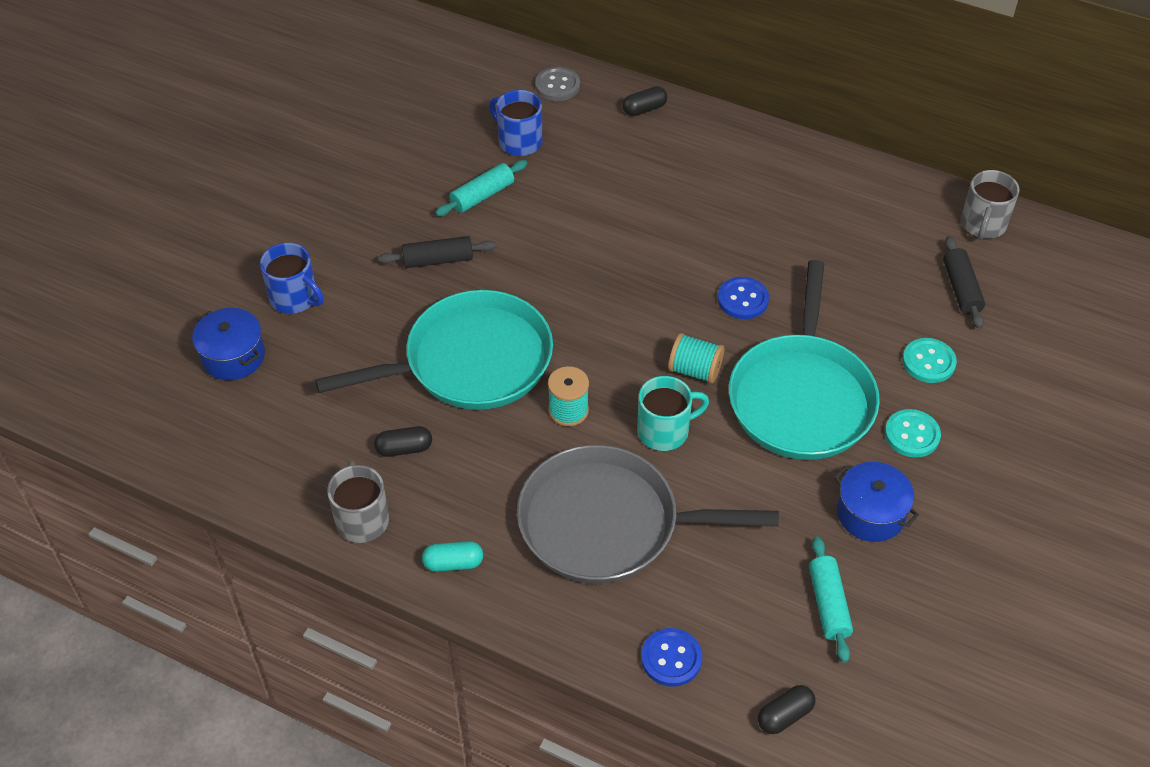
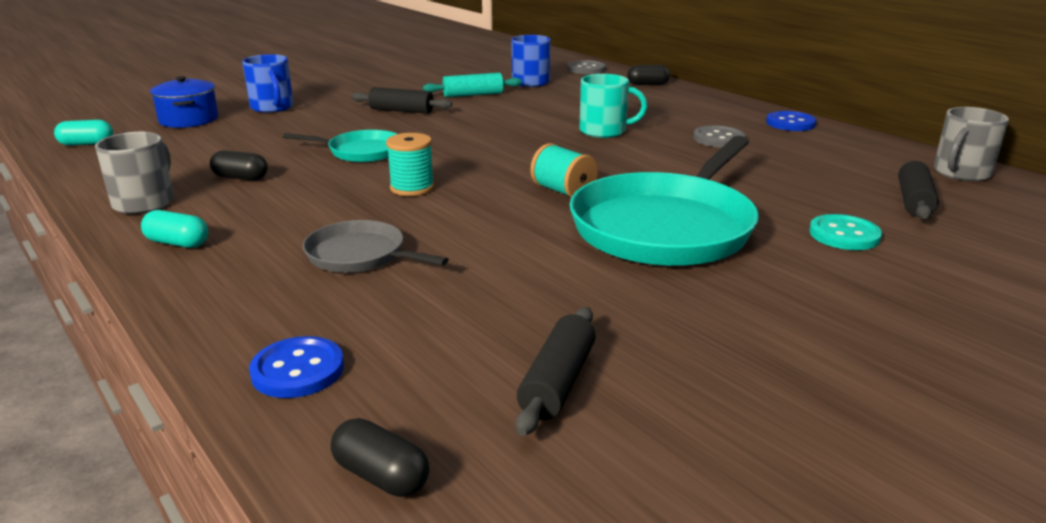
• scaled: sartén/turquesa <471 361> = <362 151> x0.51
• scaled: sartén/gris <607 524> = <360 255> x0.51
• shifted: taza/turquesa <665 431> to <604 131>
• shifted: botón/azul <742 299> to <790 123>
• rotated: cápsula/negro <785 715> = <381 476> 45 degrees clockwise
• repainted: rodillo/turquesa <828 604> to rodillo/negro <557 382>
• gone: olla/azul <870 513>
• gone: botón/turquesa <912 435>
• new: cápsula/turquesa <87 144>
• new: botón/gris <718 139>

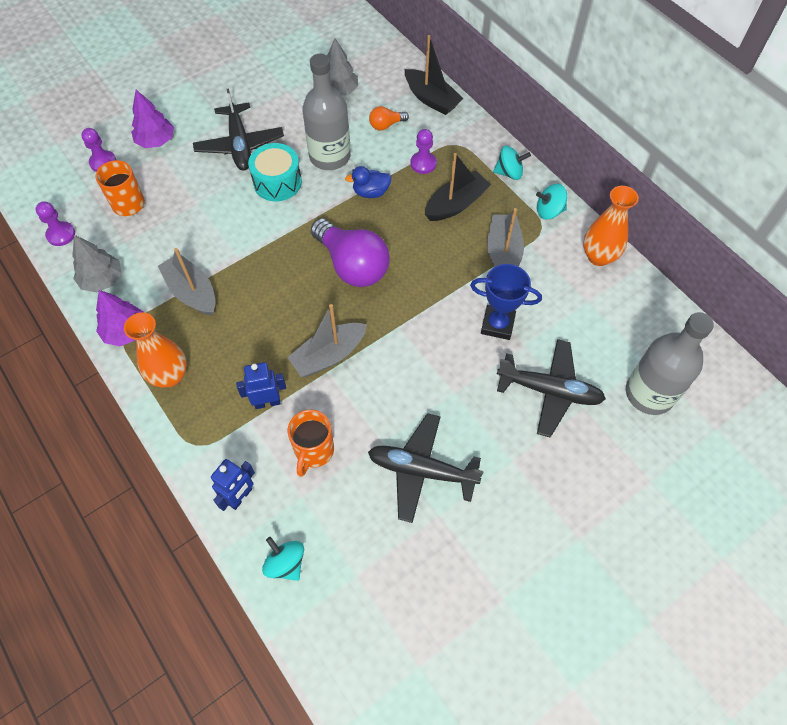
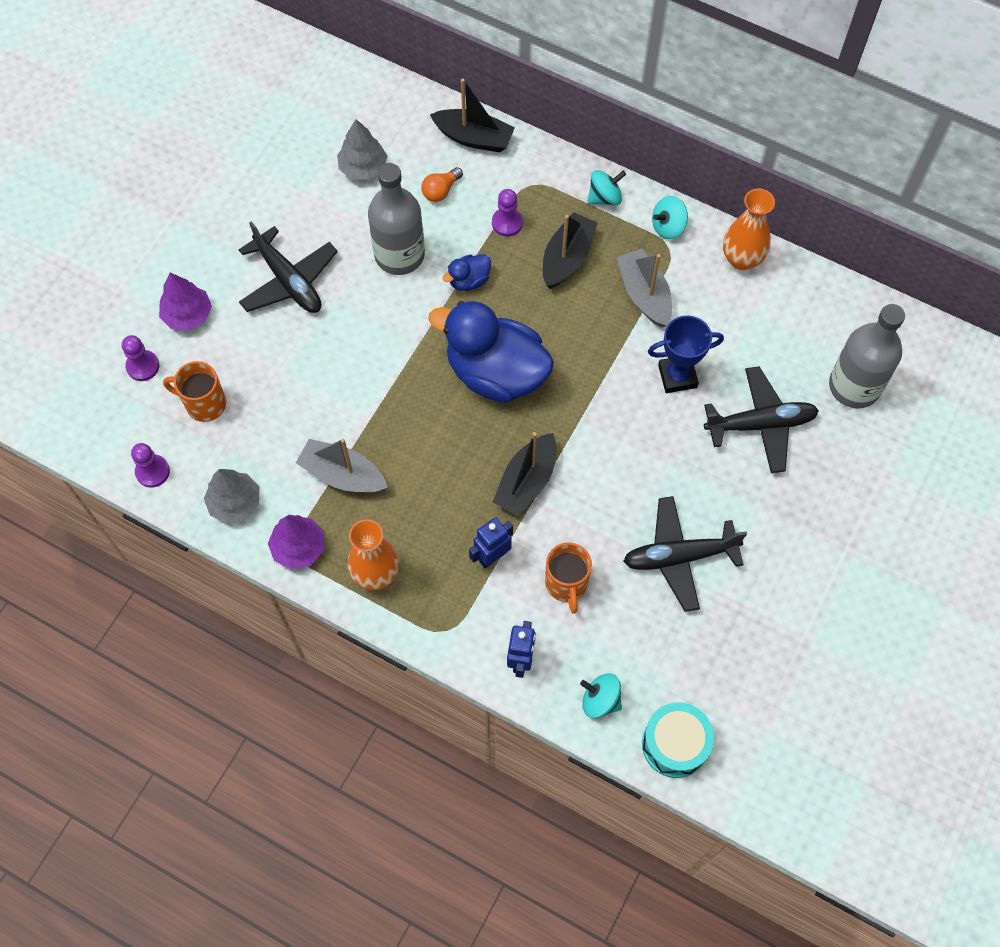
• shifted: tambor/turquesa <277 182> to <675 744>
• repainted: barco/gris <329 355> to barco/negro <526 481>
• swapped: bombilla/morado <352 265> to pato/azul <496 373>

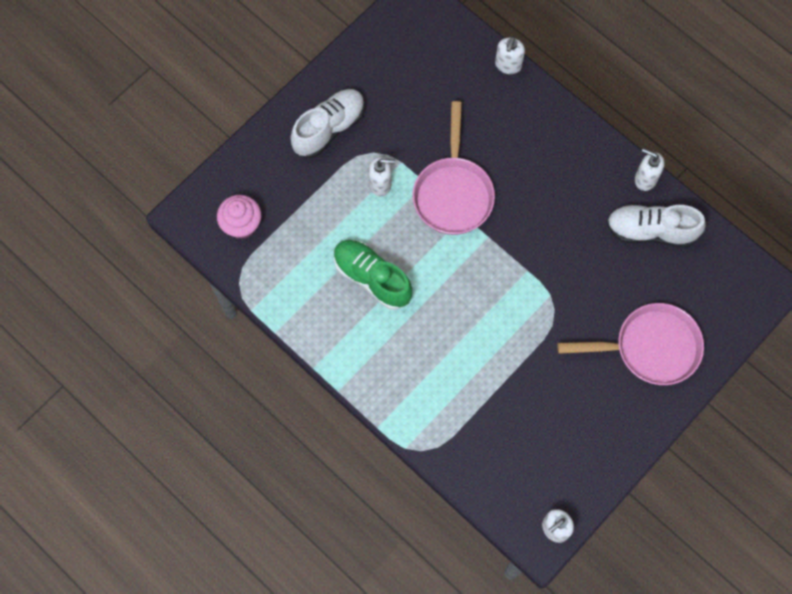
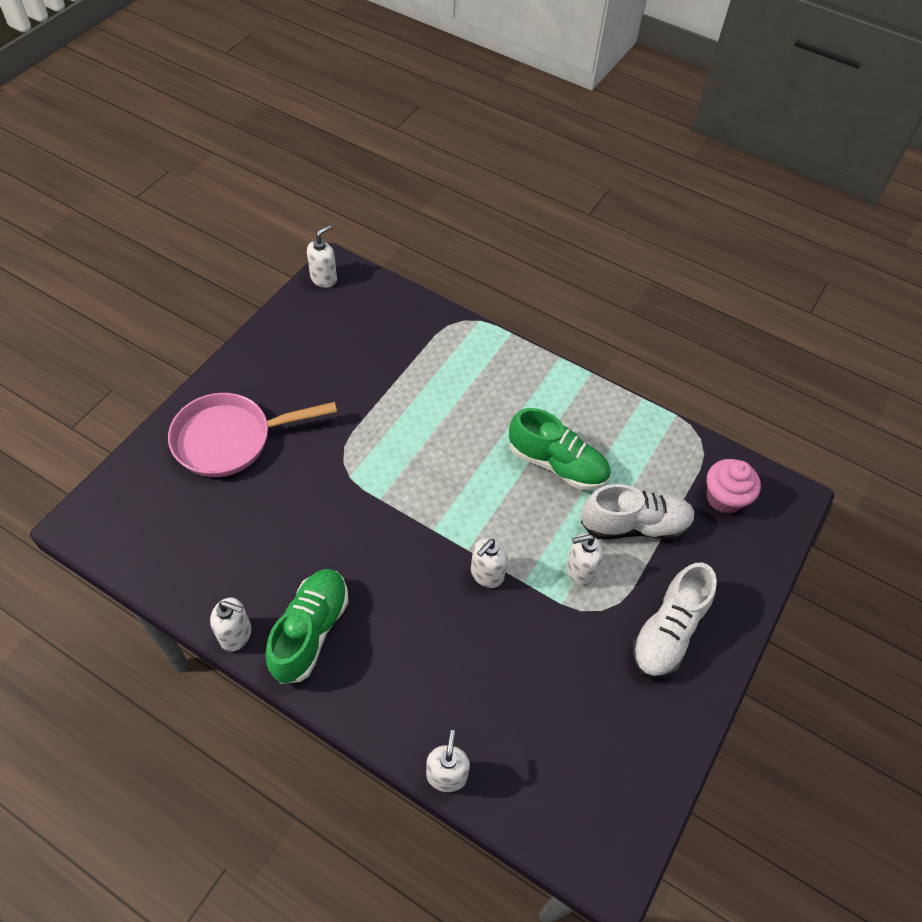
• swapped: sartén/rosa <453 193> to dispensador de jabón/blanco <486 574>
• shifted: zapato/blanco <651 231> to <634 525>
• new: zapato/verde <310 631>

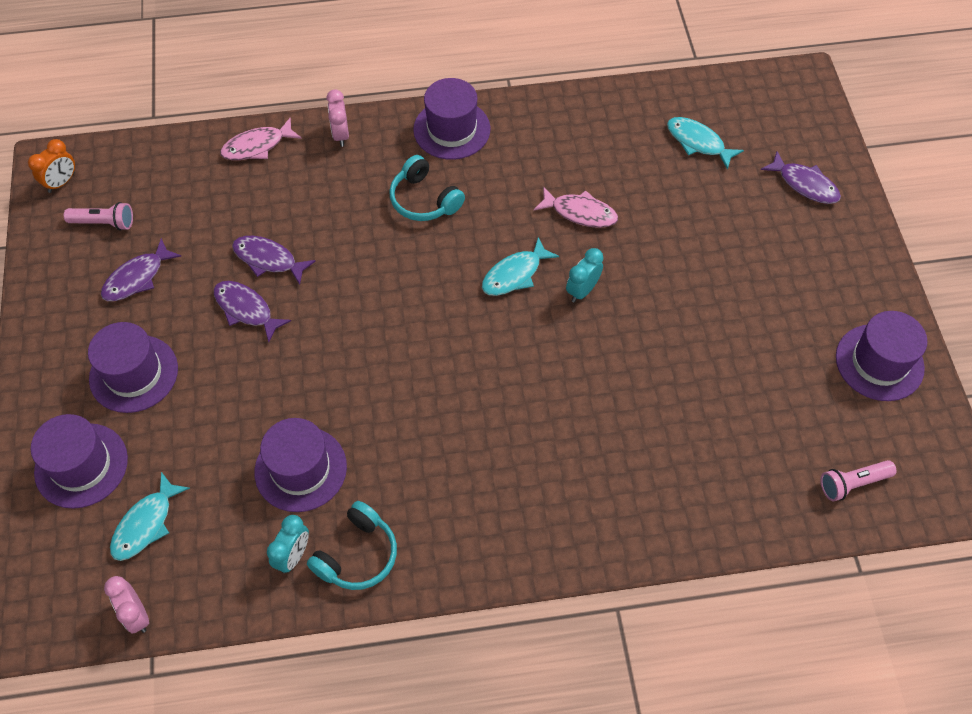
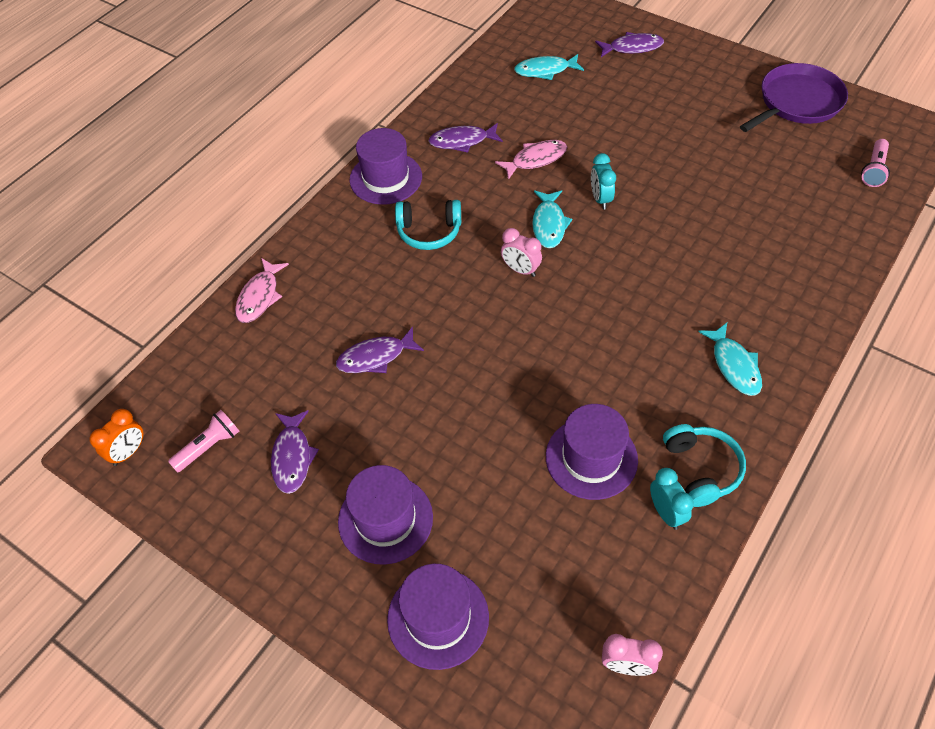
• rotated: despertador/naranja <61 182> = <128 452> 45 degrees clockwise
• shifted: pez/turquesa <146 524> to <734 365>
• shifted: pez/morado <246 309> to <462 141>
• shifted: despertador/rosa <341 135> to <520 270>
• swapped: sombrero/morado <879 362> to sartén/morado <797 102>

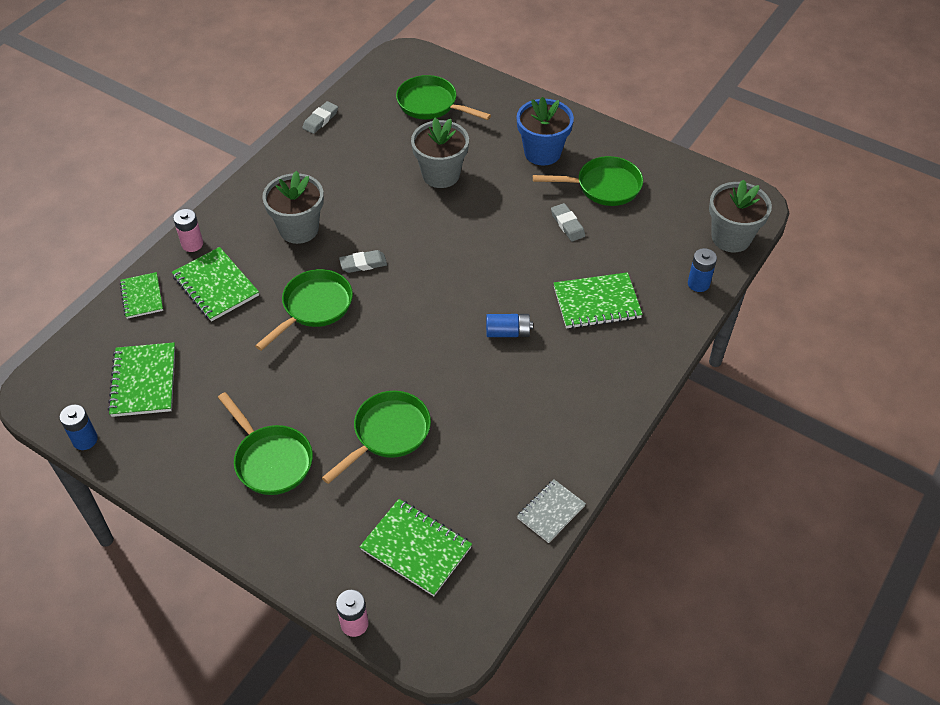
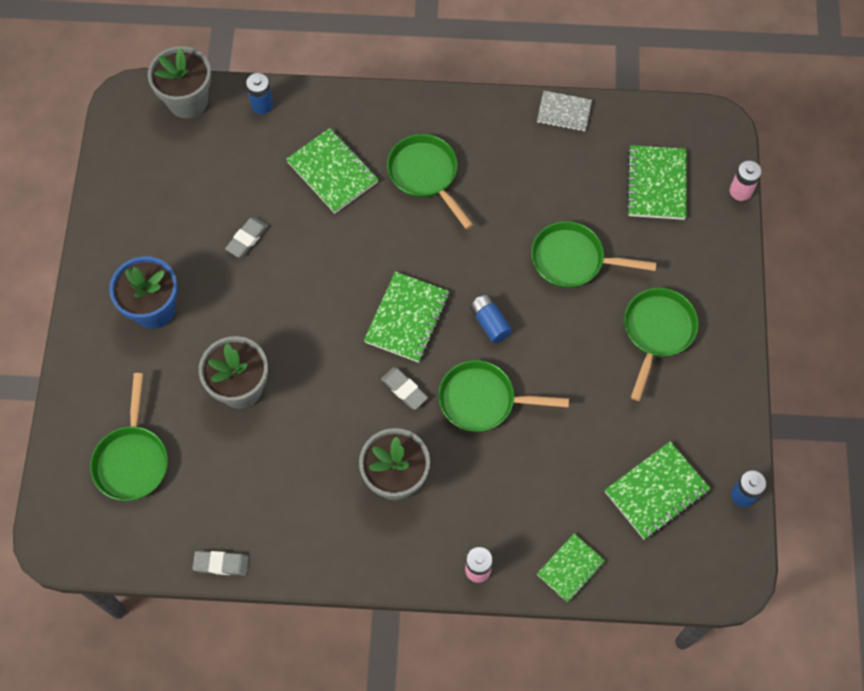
• shifted: cuaderno/verde <216 286> to <407 318>
• shifted: pila/azul <508 332> to <490 323>
• shifted: sartén/verde <603 186> to <426 175>

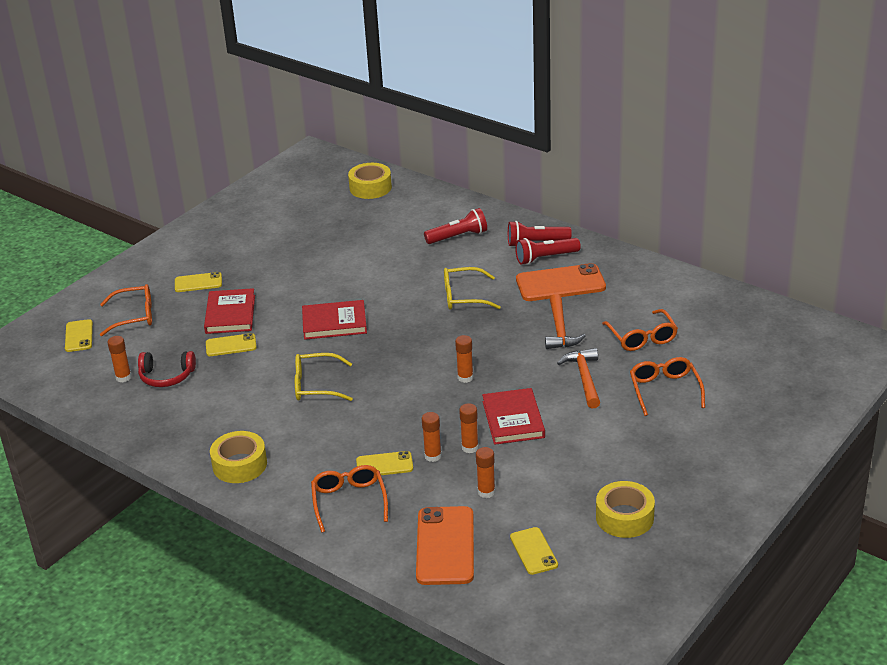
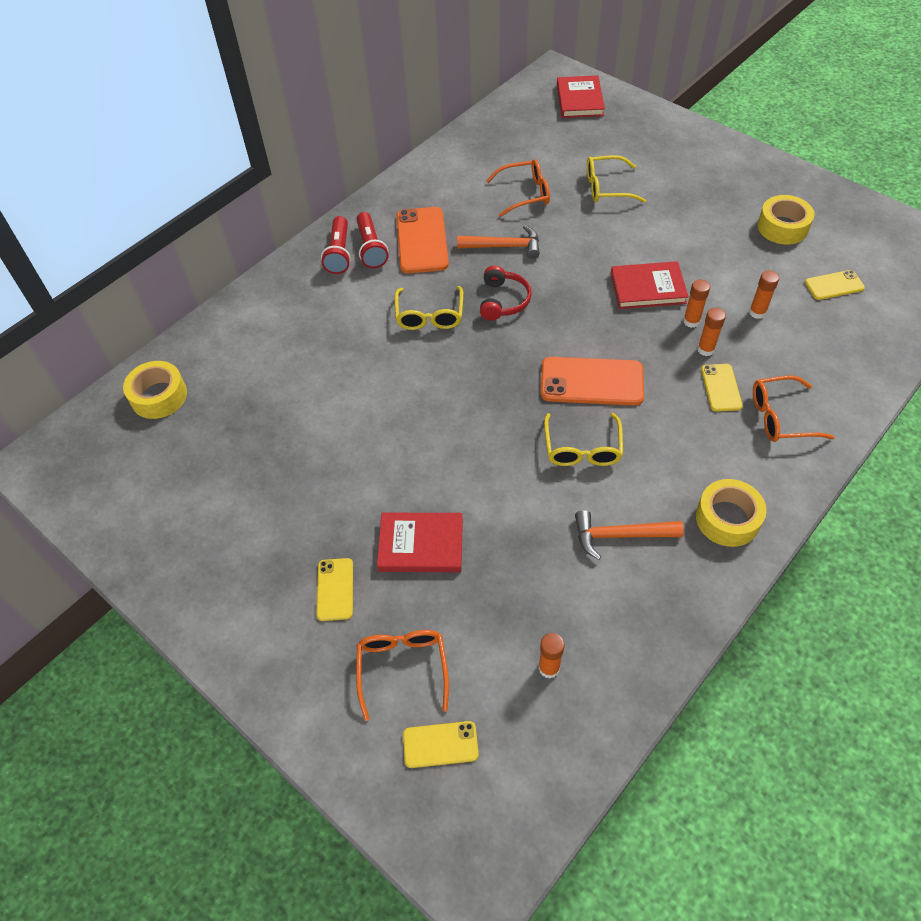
• shifted: auriculares/rojo <166 376> to <503 301>
• gone: móvil/amarillo <231 345>
• shifted: libro/rojo <334 323> to <579 100>
• shifted: móvil/naranja <445 546> to <591 382>
• gone: lámpara de mano/rojo <458 237>
• gone: barra de pegamento/naranja <465 378>
• shifted: martillo/naranja <584 378> to <619 535>
• repainted: gafas/naranja <665 390> to gafas/amarillo <607 187>

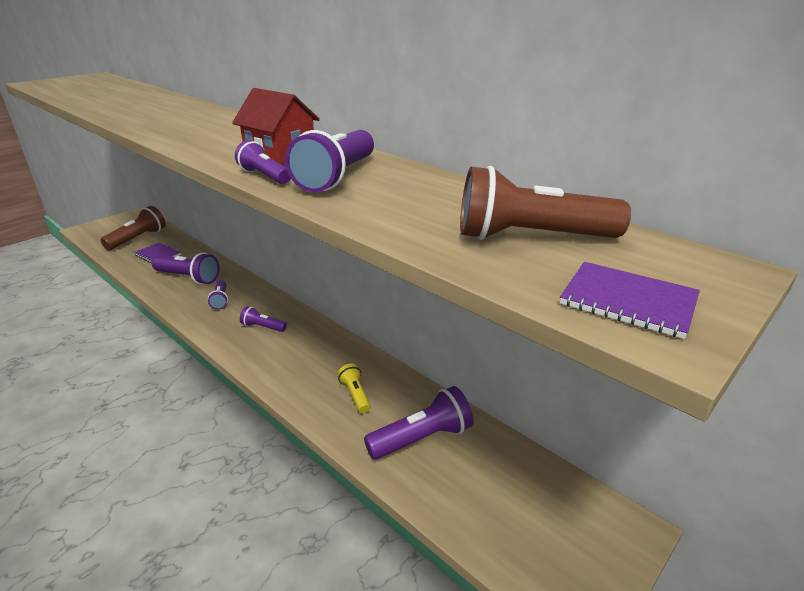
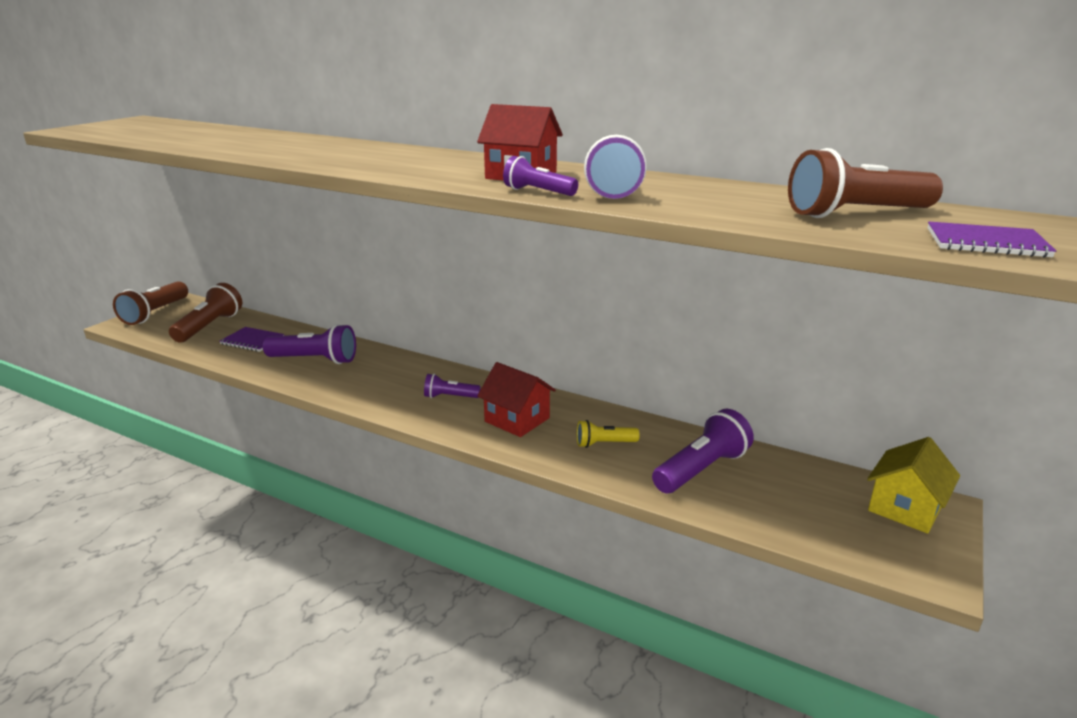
• gone: lámpara de mano/morado <220 300>
• rotated: lámpara de mano/amarillo <355 395> = <604 444> 60 degrees counterclockwise
• new: lámpara de mano/marrón <155 313>
• new: casa/rojo <517 420>
• new: casa/amarillo <905 508>

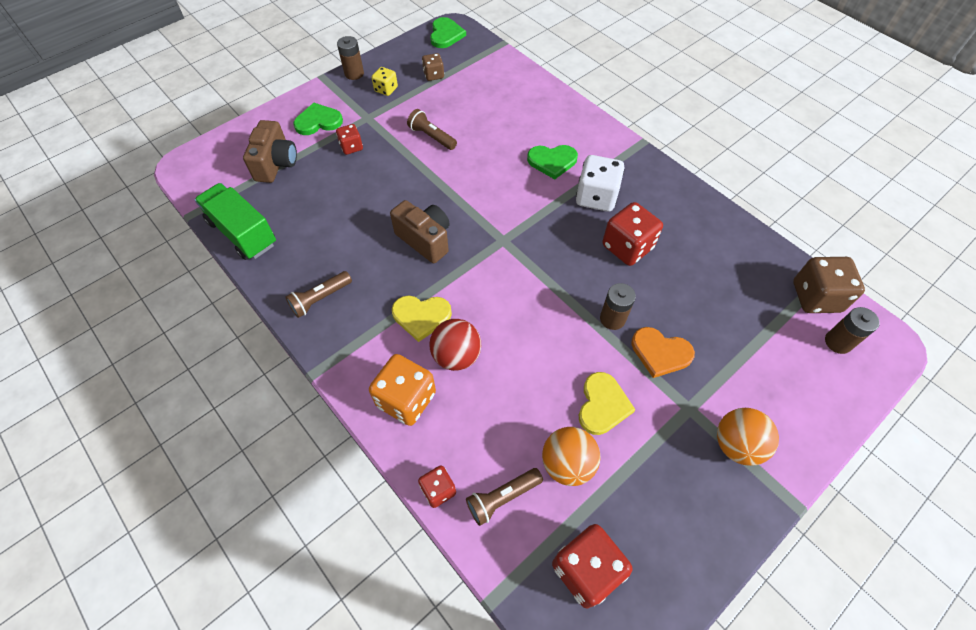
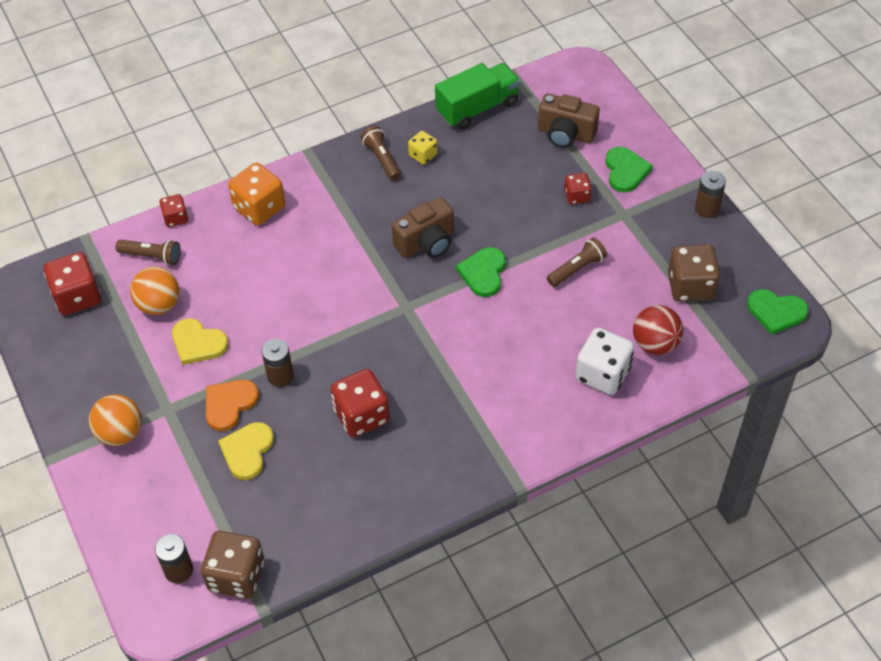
• shifted: dado/amarillo <386 89> to <423 155>
• shifted: corazón/amarillo <421 316> to <247 451>
• scaled: dado/marrón <433 75> = <690 286> x1.79
• shifted: pelota/rojo <456 356> to <655 344>
• rotated: lámpara de mano/marrón <502 498> = <152 256> 120 degrees clockwise
• shifted: corazón/verde <552 161> to <483 273>
• shifted: dado/blanco <596 197> to <602 374>

